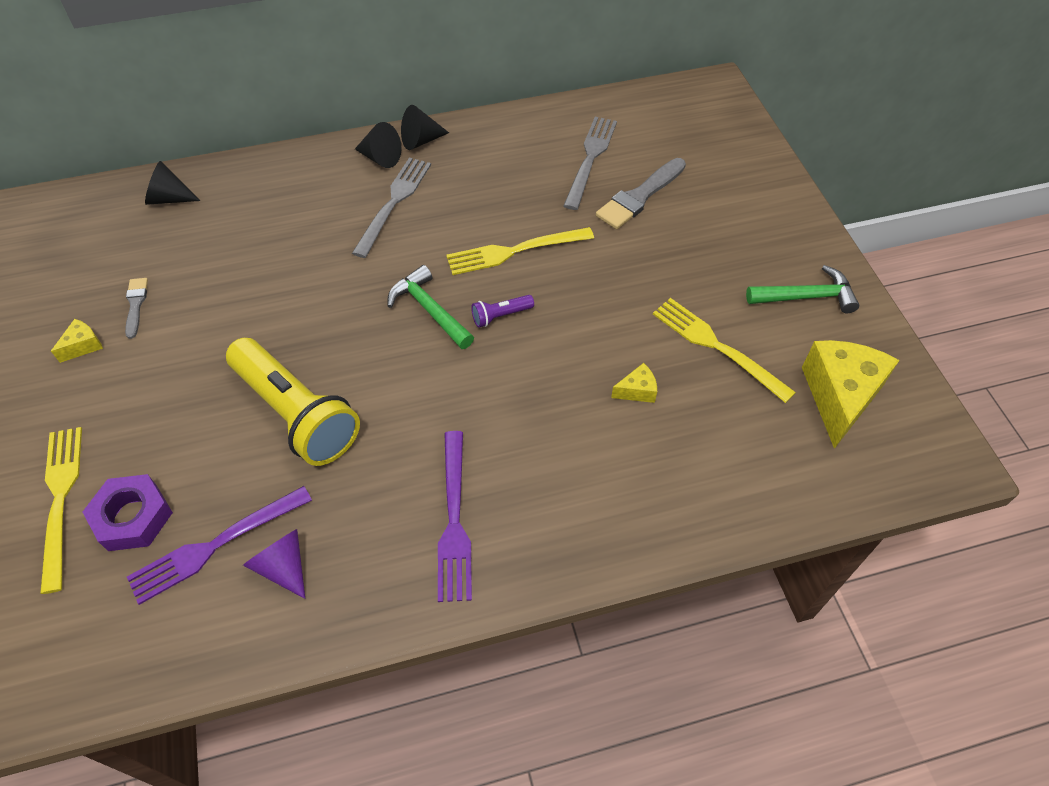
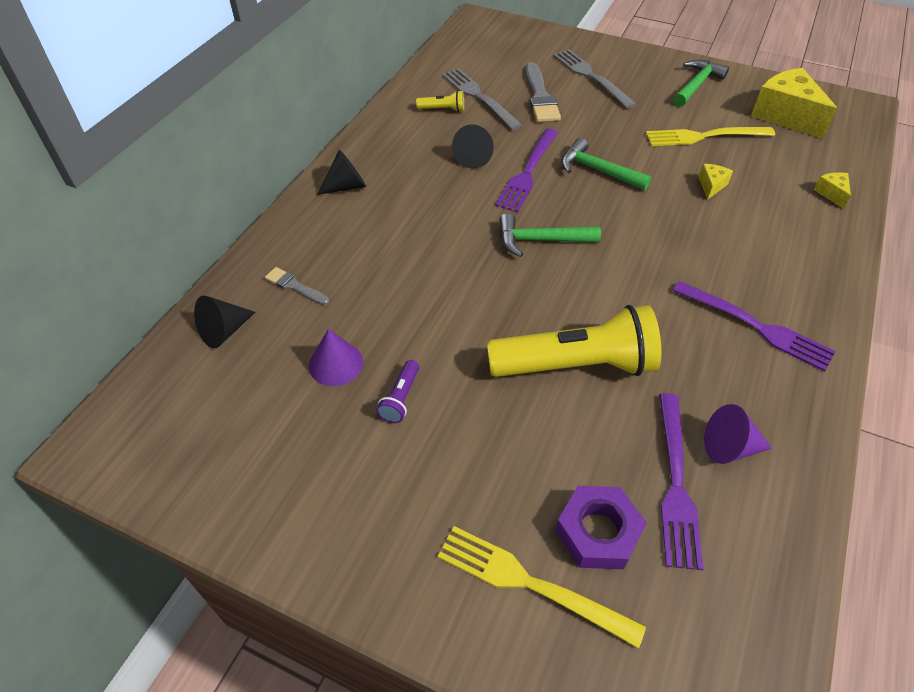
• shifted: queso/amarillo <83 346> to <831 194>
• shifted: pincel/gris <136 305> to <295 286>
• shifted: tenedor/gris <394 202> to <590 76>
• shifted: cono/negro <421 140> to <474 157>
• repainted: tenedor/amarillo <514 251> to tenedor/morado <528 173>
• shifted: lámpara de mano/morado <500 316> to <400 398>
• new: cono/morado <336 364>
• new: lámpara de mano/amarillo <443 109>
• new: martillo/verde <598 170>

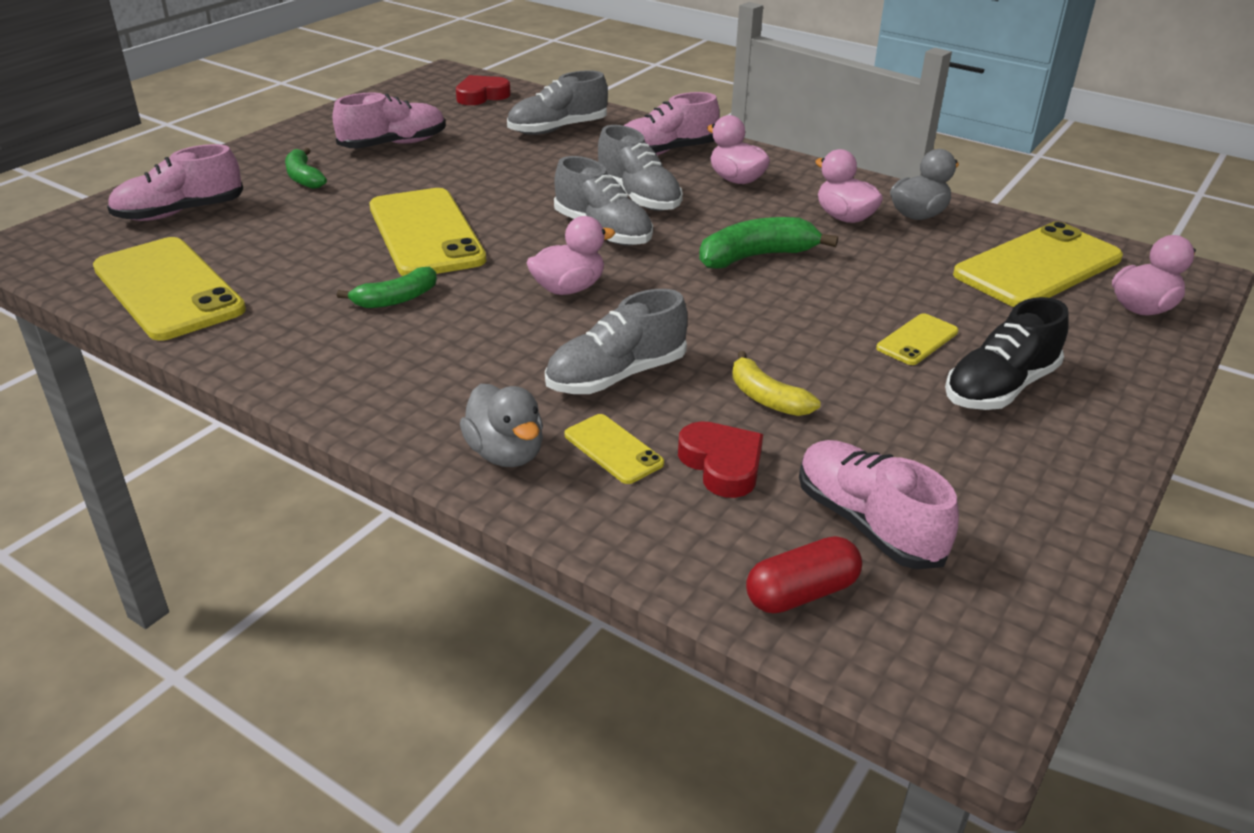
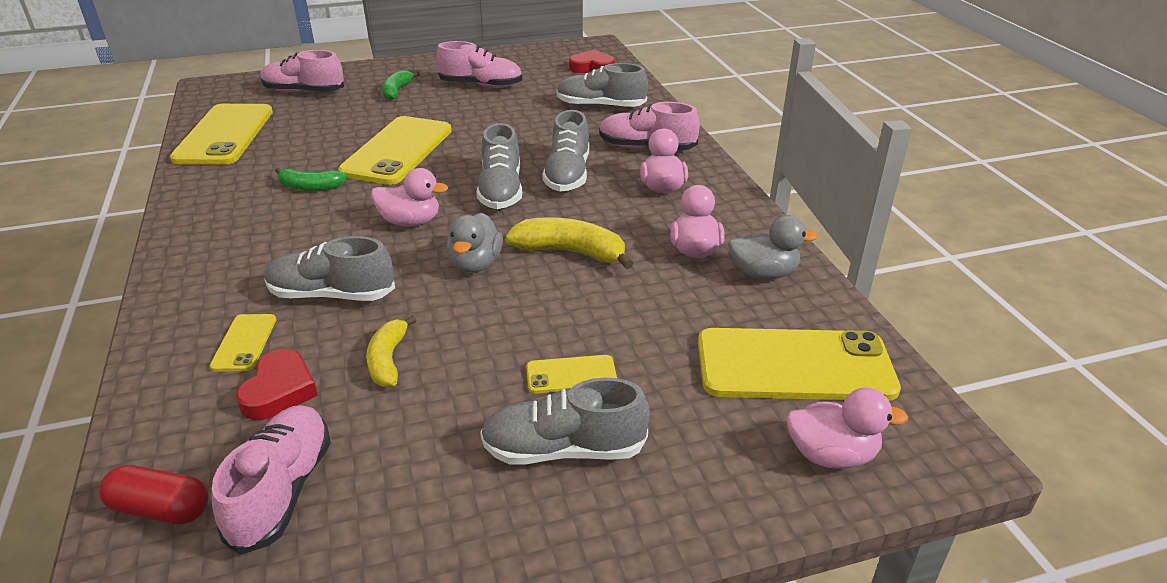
• shifted: pato/gris <506 453> to <475 264>
• repainted: plátano/verde <756 256> to plátano/amarillo <570 252>
• repainted: zapato/negro <1000 388> to zapato/gris <564 449>

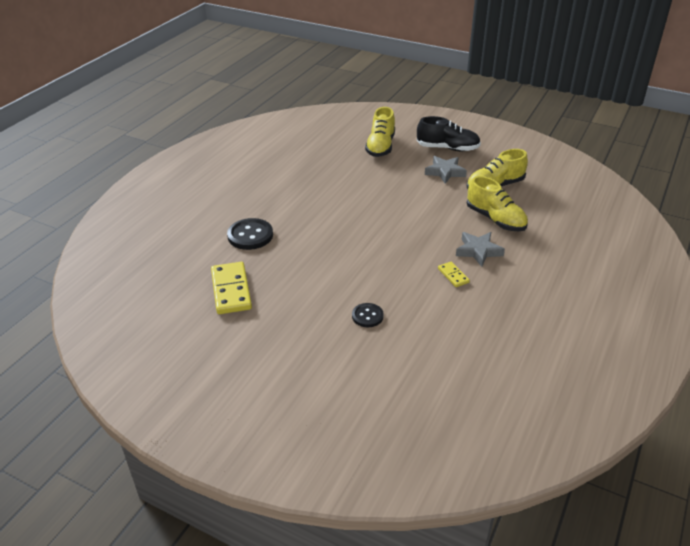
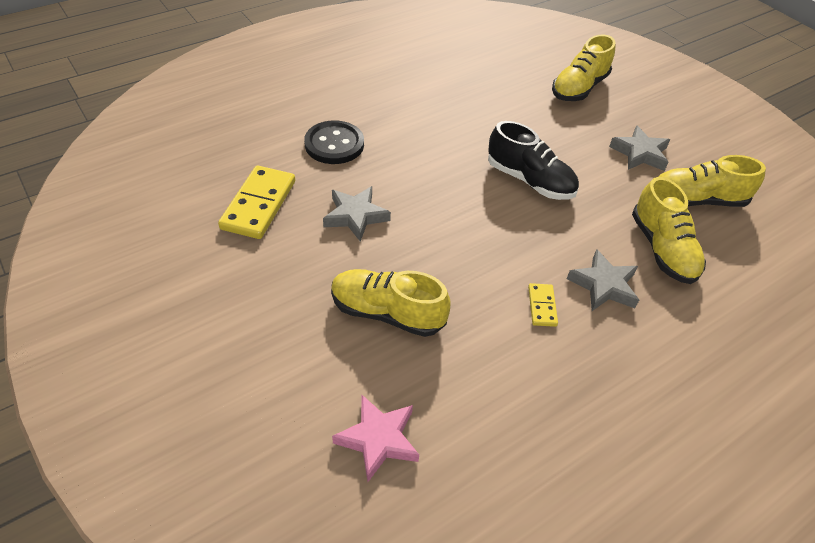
• swapped: botón/negro <367 316> to zapato/amarillo <387 313>
• shifted: zapato/negro <448 148> to <530 181>
• new: estrella/gris <355 216>
• new: estrella/rosa <378 439>

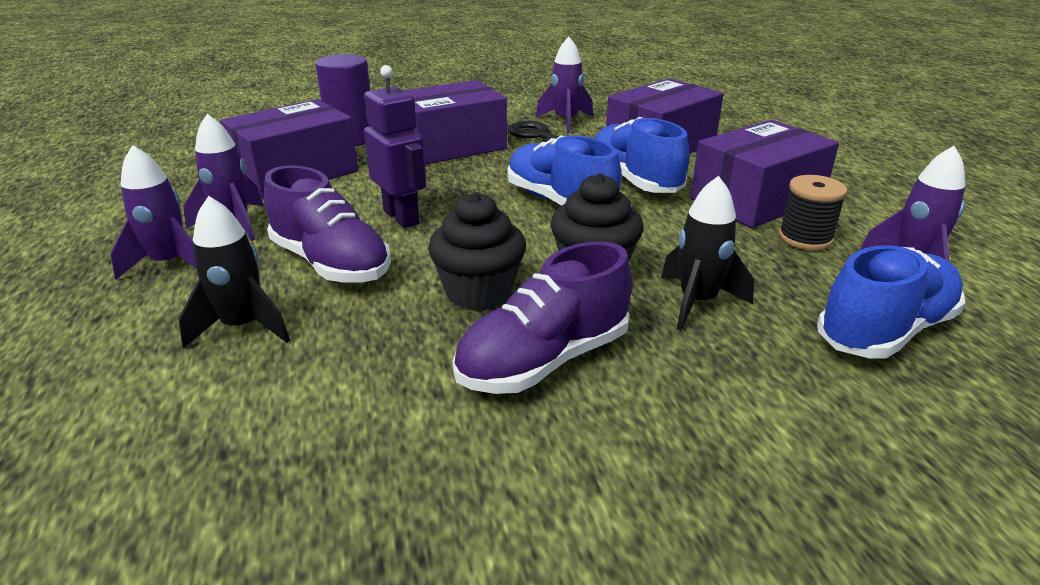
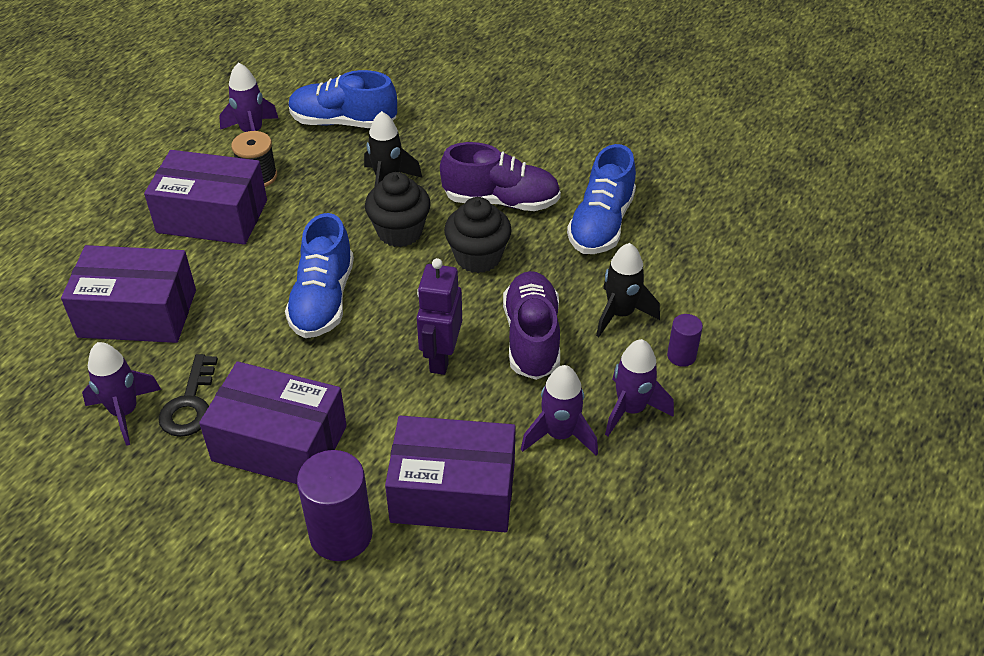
• shifted: zapato/azul <634 180> to <601 224>
• new: cilindro/morado <681 356>

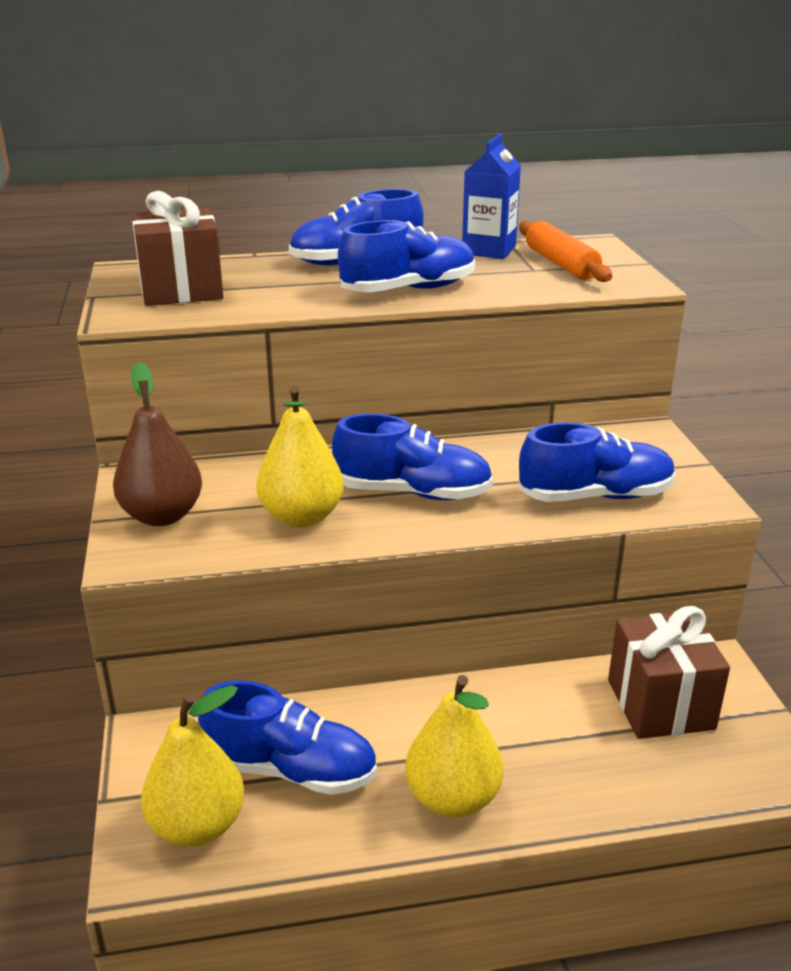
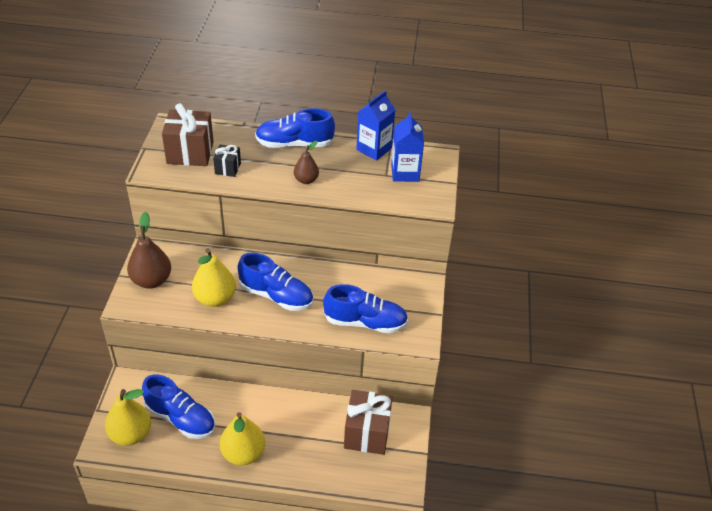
• swapped: zapato/azul <409 290> to pera/marrón <306 180>
• swapped: rodillo/naranja <560 264> to cartón de leche/azul <405 173>
• new: regalo/negro <228 168>

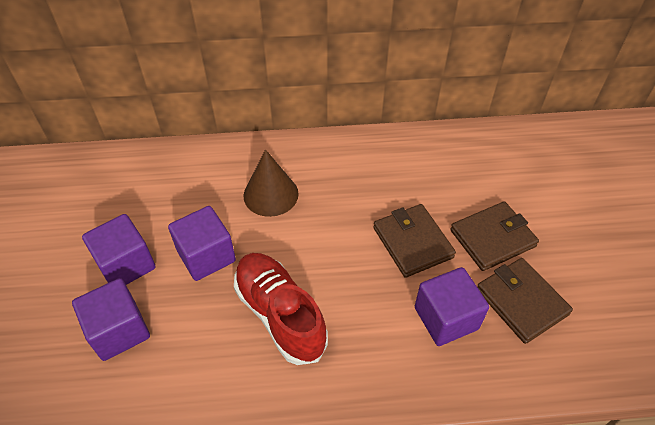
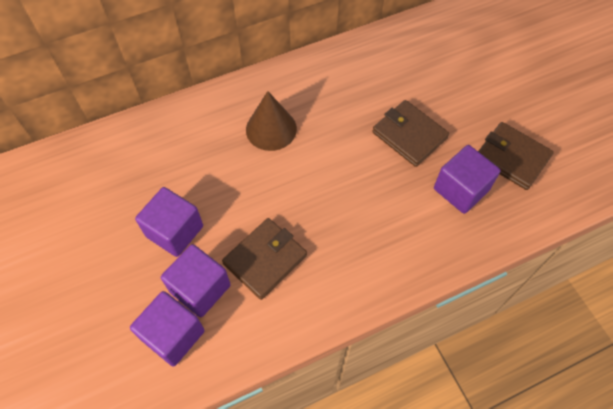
• shifted: cubo/morado <206 256> to <173 335>
• gone: zapato/rojo <280 314>
• shifted: cartera/marrón <492 238> to <265 259>

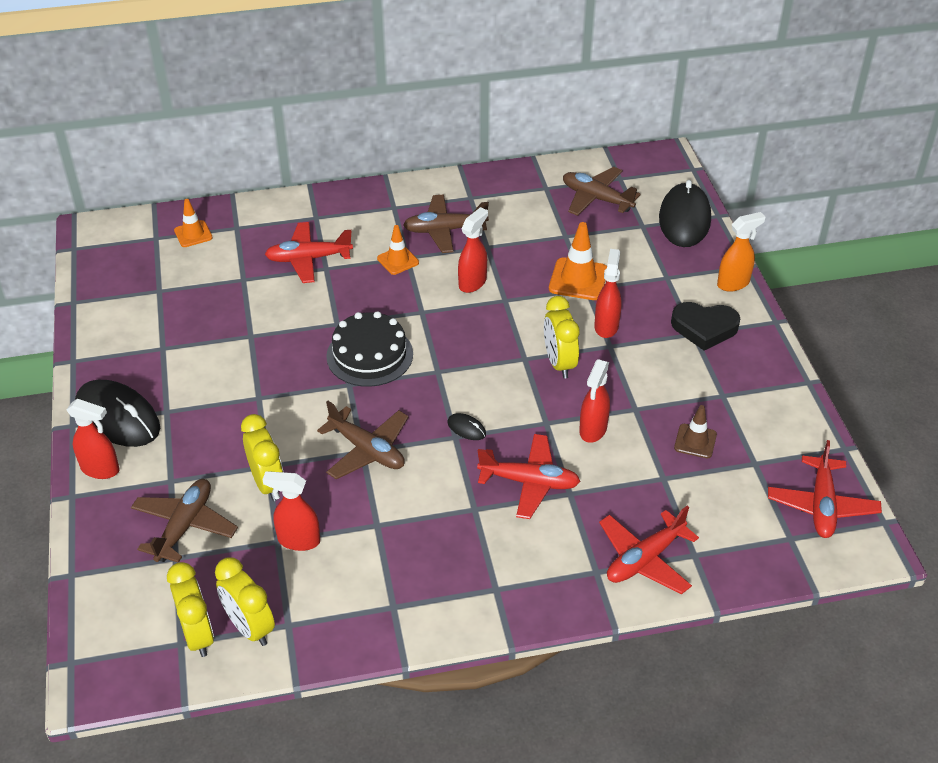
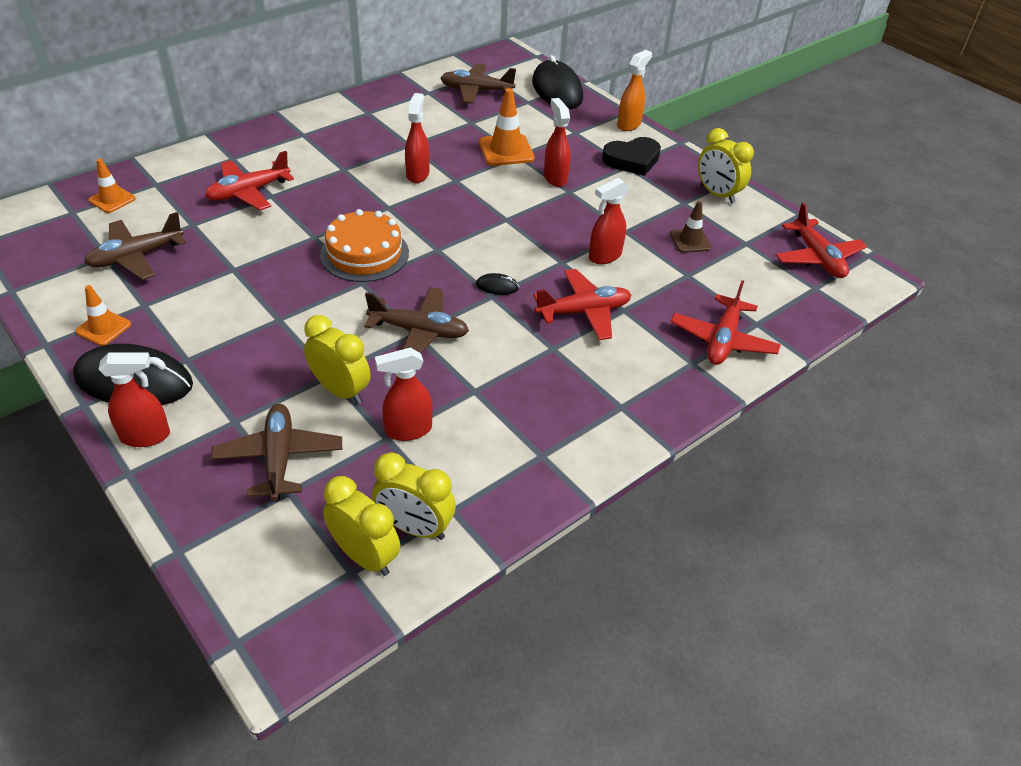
• repainted: tarta/negro <369 355> to tarta/naranja <364 253>
• shifted: cono de tráfico/naranja <398 260> to <103 328>
• shifted: avión/marrón <444 230> to <136 257>
• shifted: despertador/amarillo <559 363> to <717 194>
• rotated: pulverizador/rojo <593 430> = <604 256> 60 degrees clockwise

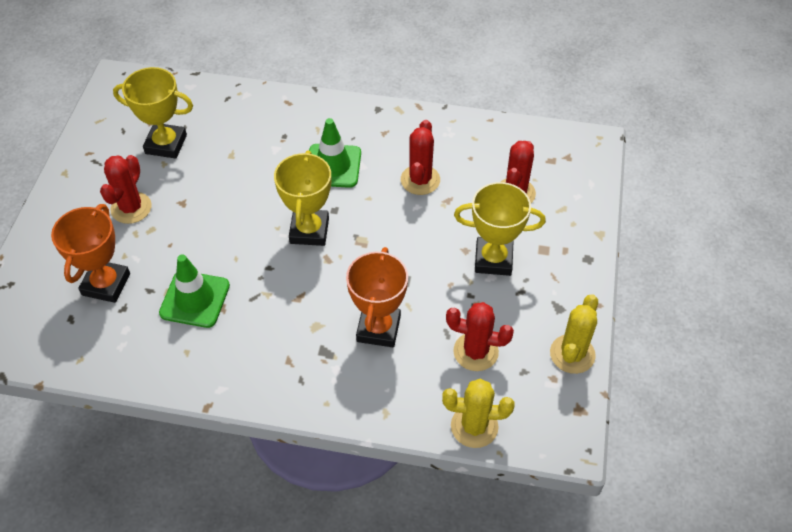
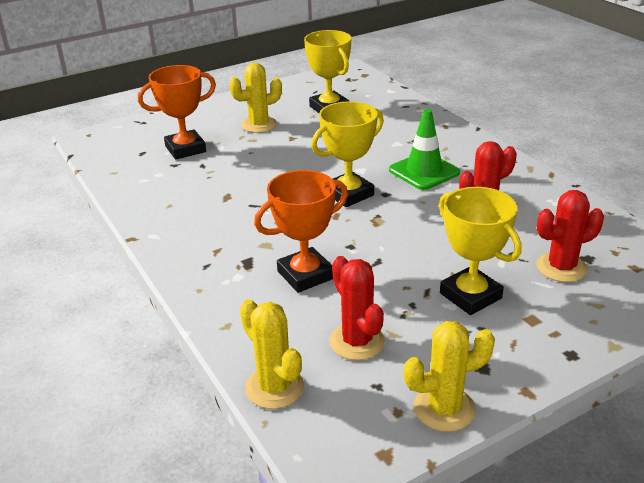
• repainted: cactus/rojo <131 208> to cactus/amarillo <259 125>
• gone: cono de tráfico/verde <195 299>

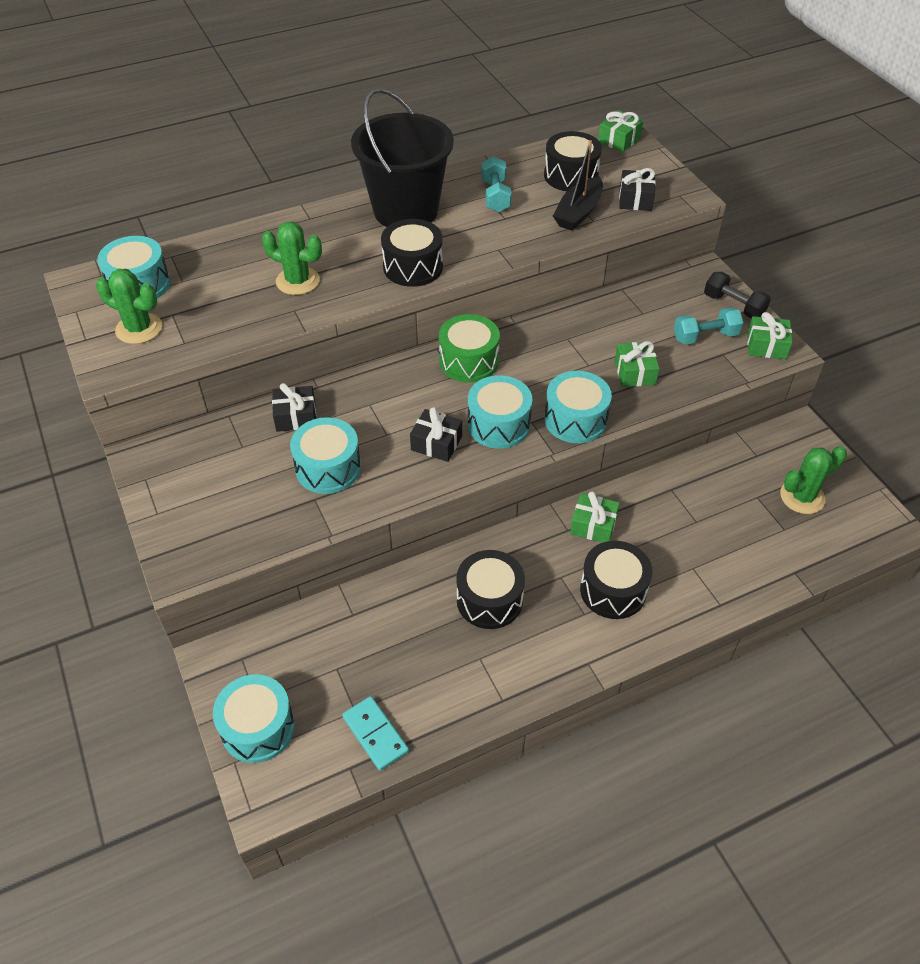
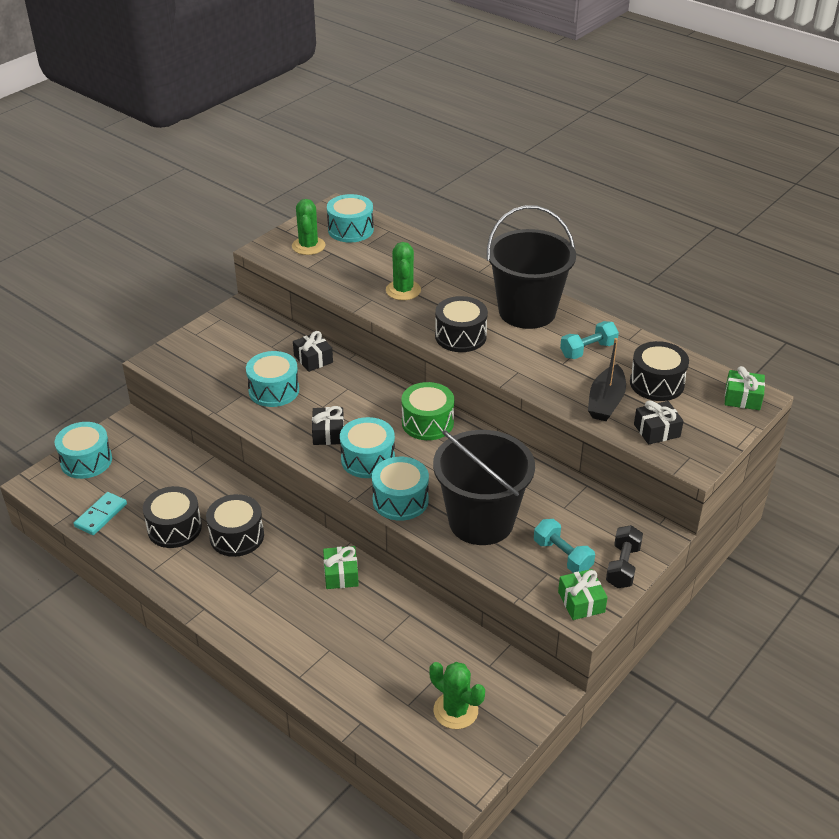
• rotated: barco/negro <578 212> = <606 402> 75 degrees counterclockwise
• shifted: tambor/negro <613 590> to <174 528>
• swapped: regalo/verde <635 372> to balde/negro <481 521>

